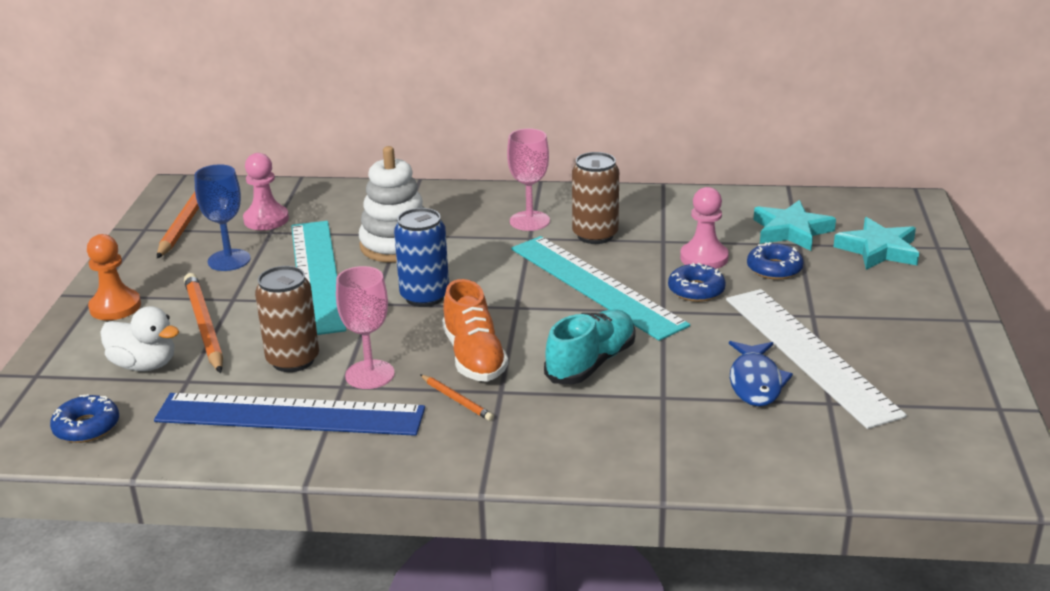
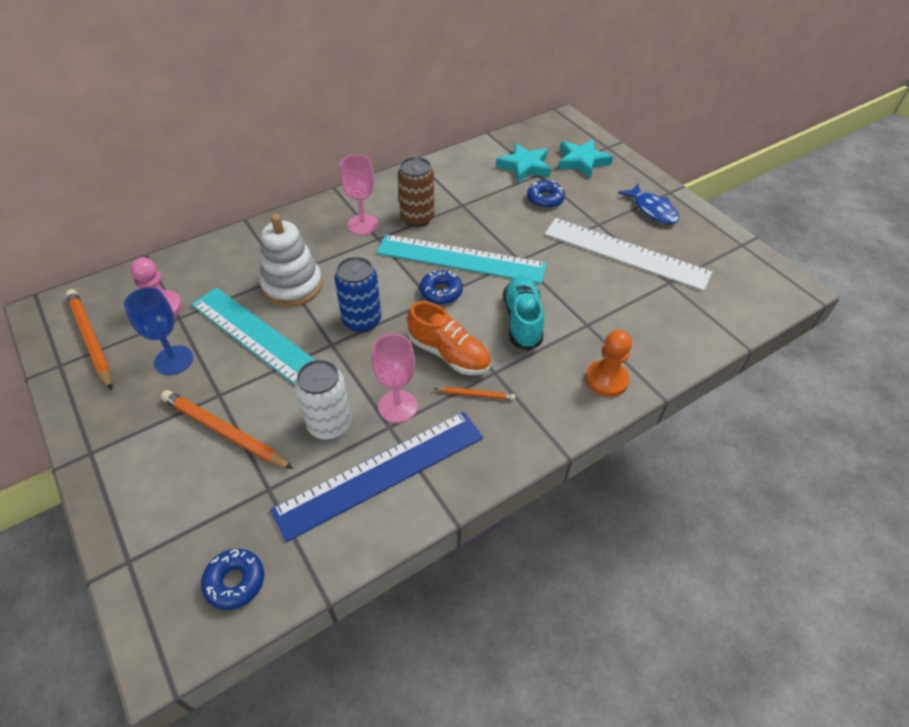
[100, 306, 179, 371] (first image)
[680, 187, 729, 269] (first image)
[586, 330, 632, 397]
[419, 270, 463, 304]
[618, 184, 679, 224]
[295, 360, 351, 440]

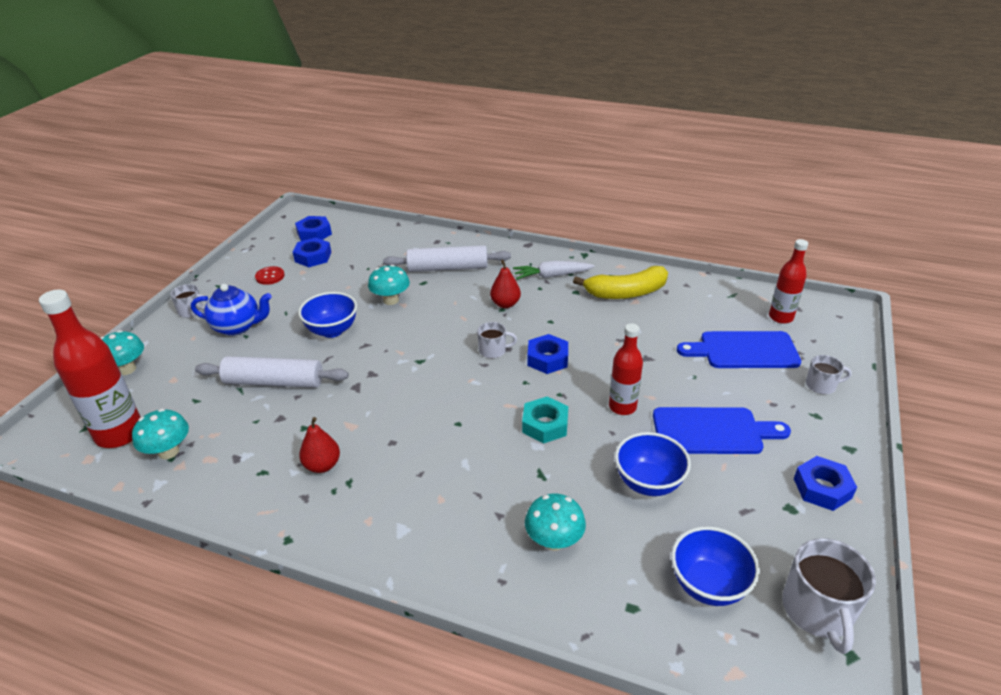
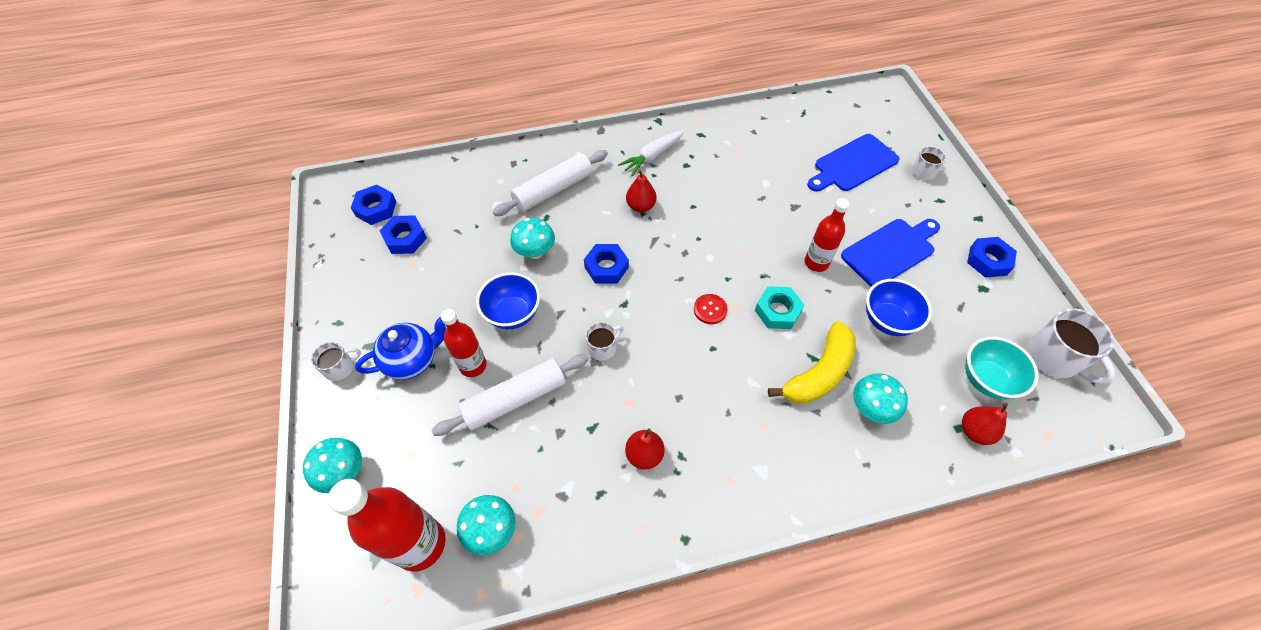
[962, 403, 1008, 445]
[694, 294, 727, 324]
[585, 322, 624, 361]
[584, 244, 629, 284]
[768, 321, 856, 404]
[441, 309, 487, 377]
[965, 337, 1039, 399]

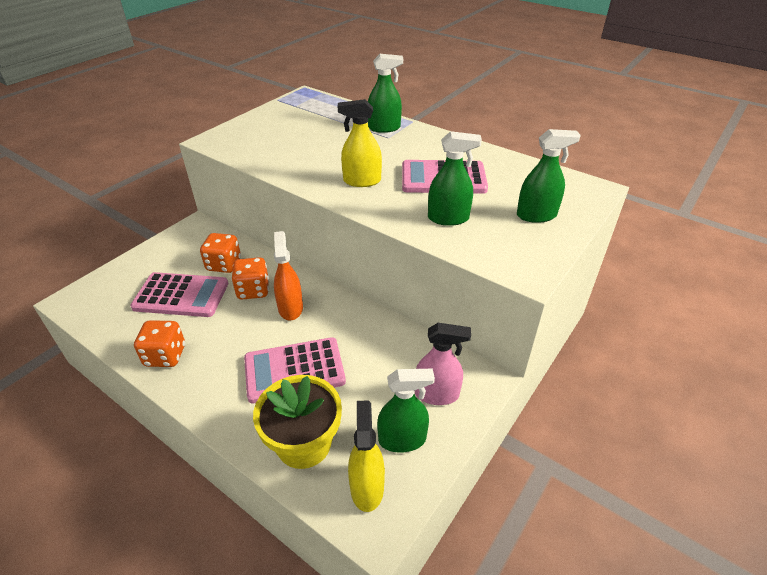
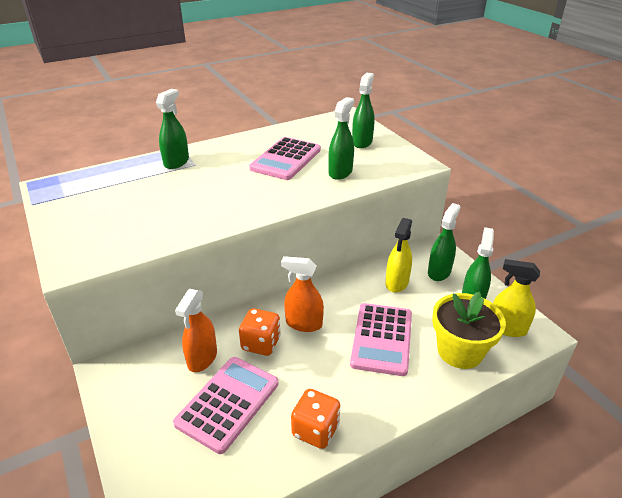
[385, 218, 412, 293]
[175, 289, 217, 372]
[428, 203, 460, 281]

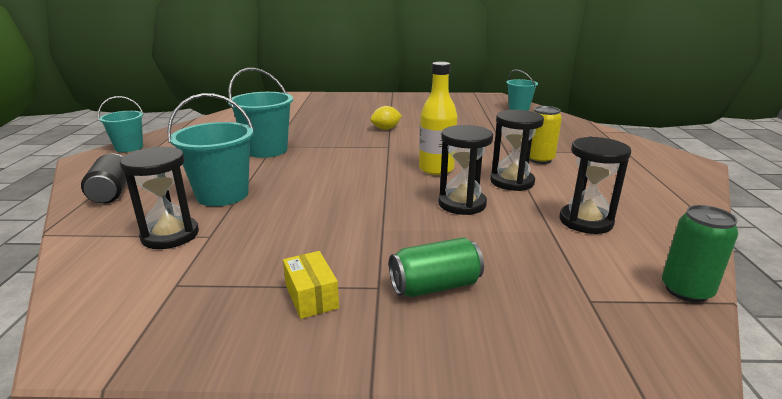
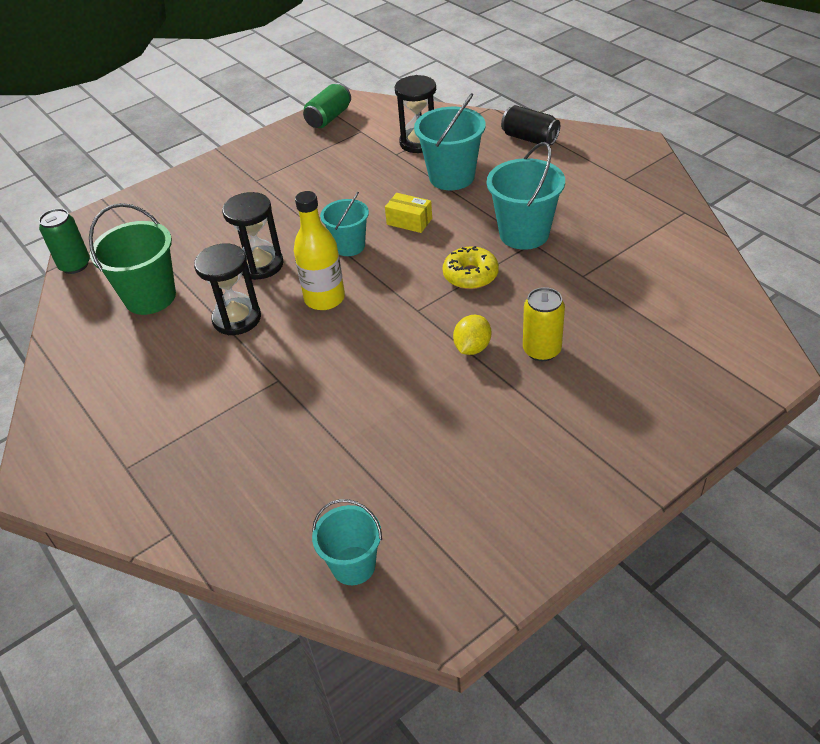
[442, 246, 499, 289]
[320, 192, 369, 256]
[385, 193, 432, 233]
[303, 83, 351, 128]
[523, 287, 565, 361]
[89, 203, 176, 315]

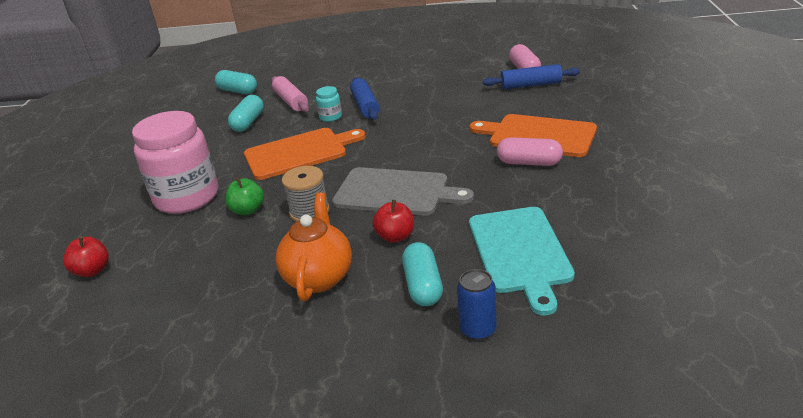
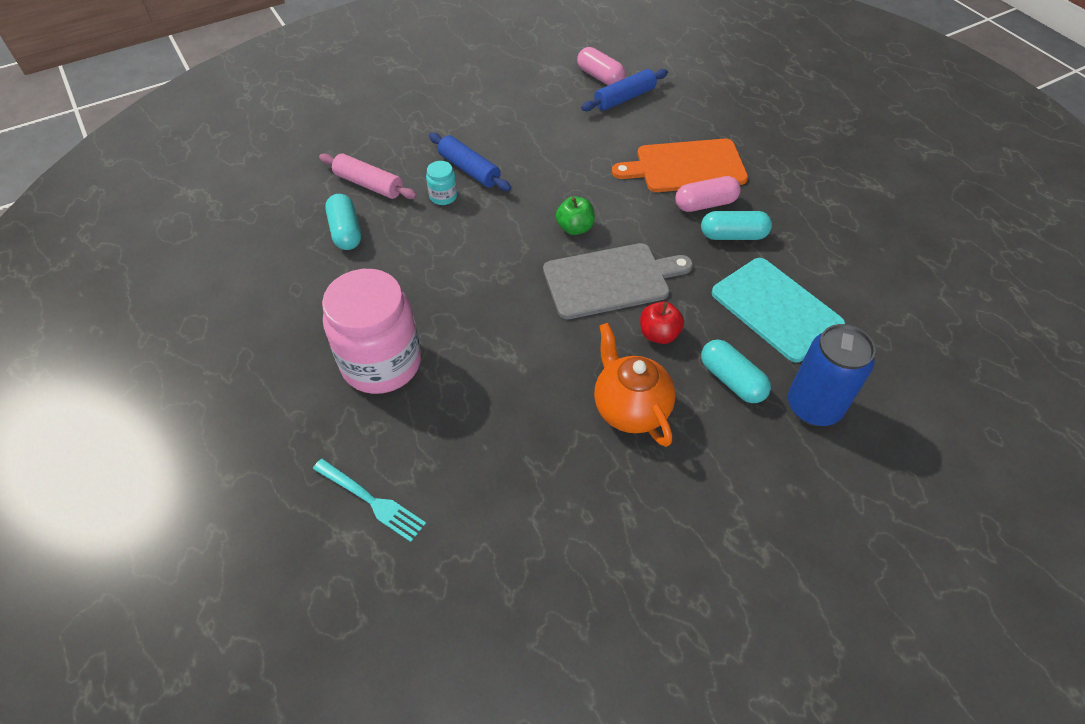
[244, 128, 366, 180] (first image)
[282, 166, 330, 222] (first image)
[701, 211, 772, 240]
[556, 196, 595, 235]
[313, 459, 426, 542]
[788, 324, 875, 426]

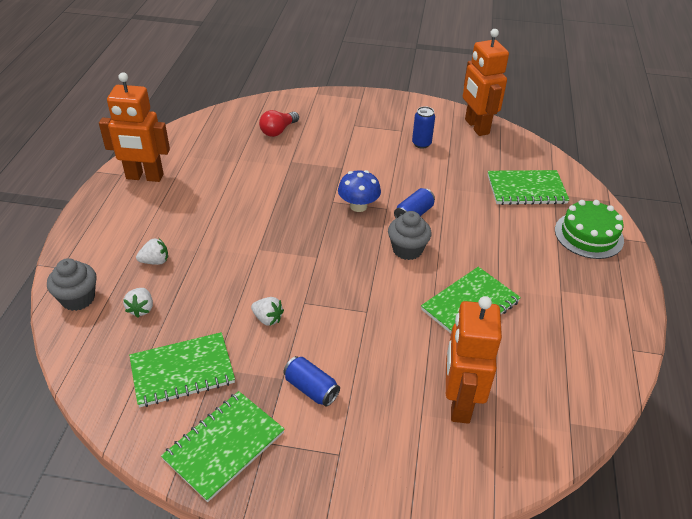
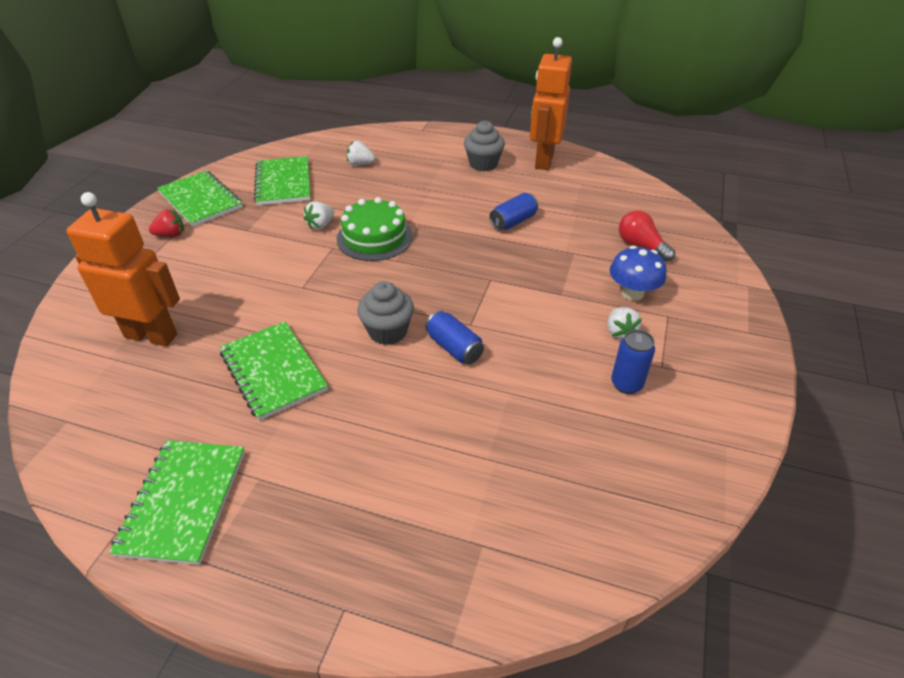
[463, 29, 509, 136] (first image)
[149, 209, 184, 237]
[464, 120, 505, 171]
[607, 307, 642, 339]
[489, 193, 538, 231]
[610, 246, 666, 301]
[109, 440, 245, 565]
[336, 197, 413, 261]

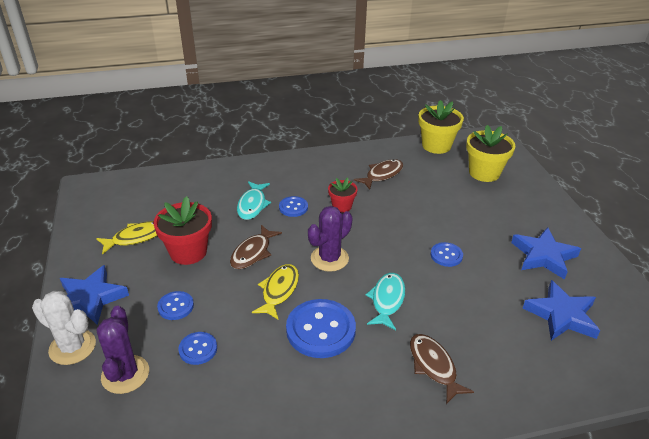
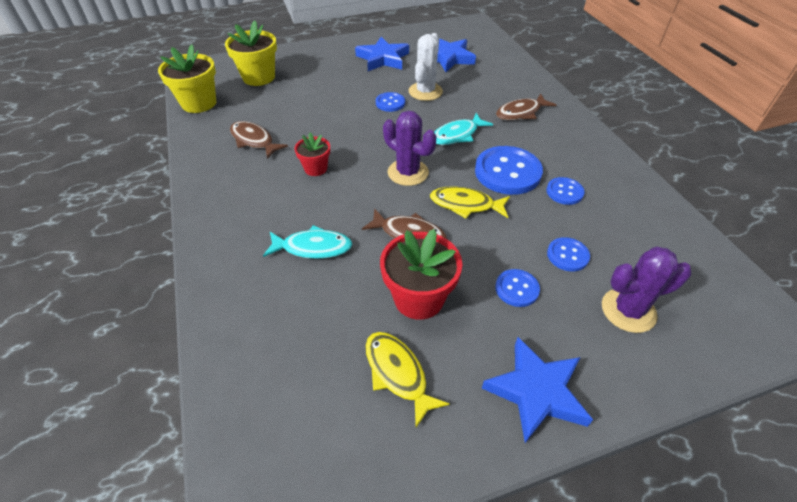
[409, 33, 443, 101]
[546, 177, 585, 205]
[434, 113, 493, 145]

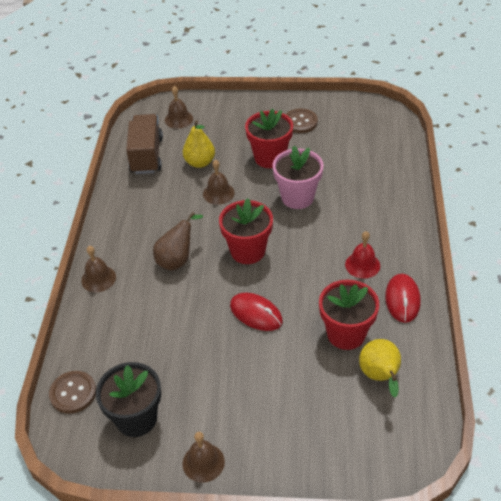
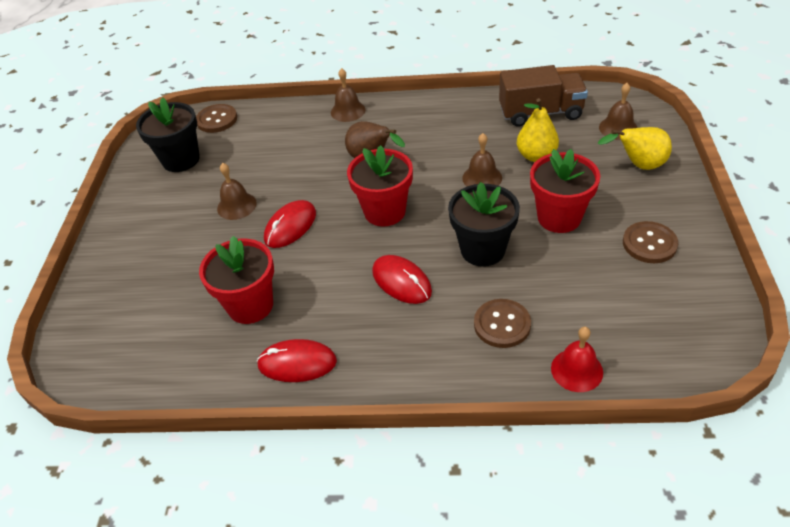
[372, 255, 432, 304]
[474, 299, 531, 348]
[217, 163, 257, 220]
[551, 327, 603, 392]
[598, 127, 672, 170]
[448, 182, 520, 267]

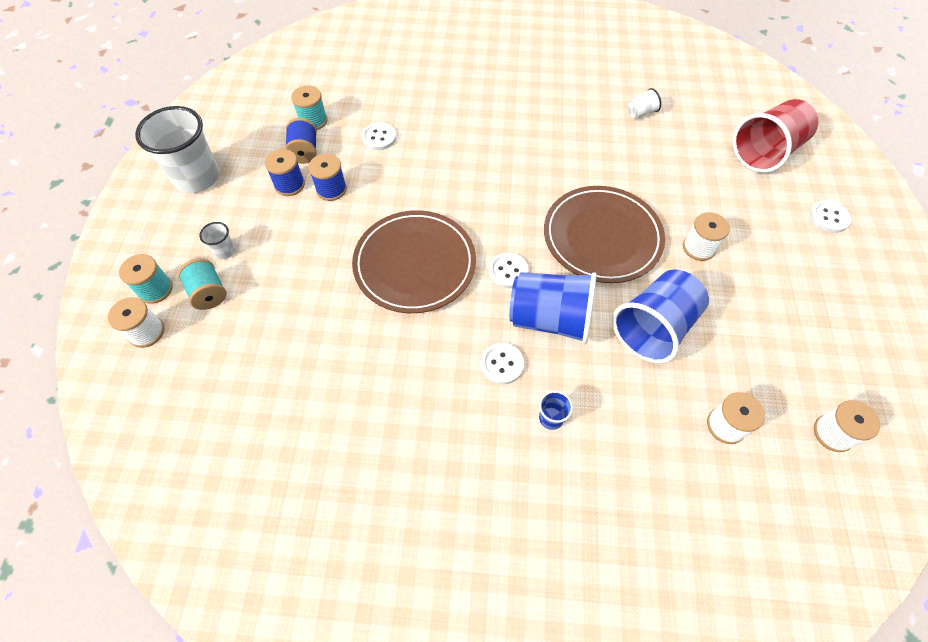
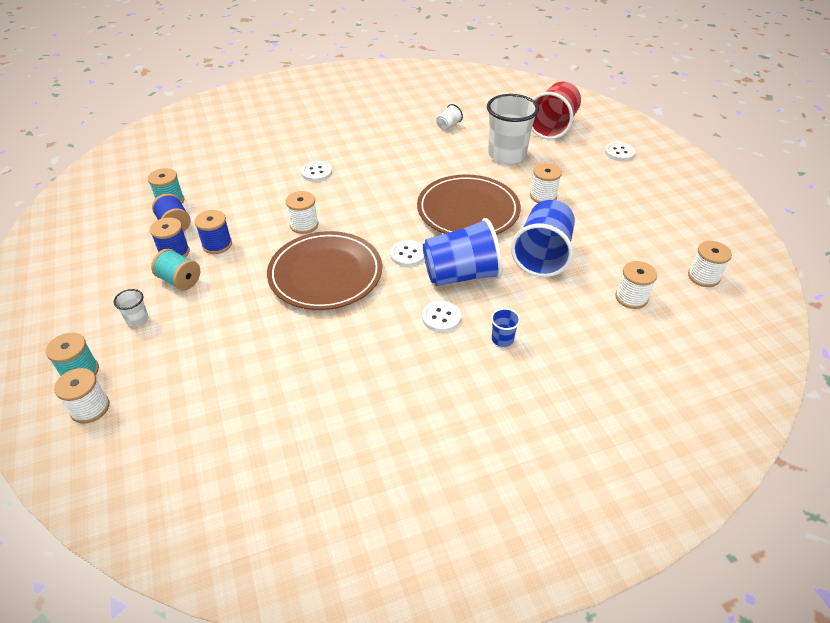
[286, 191, 318, 234]
[487, 94, 539, 164]
[151, 249, 200, 290]
[301, 161, 332, 182]

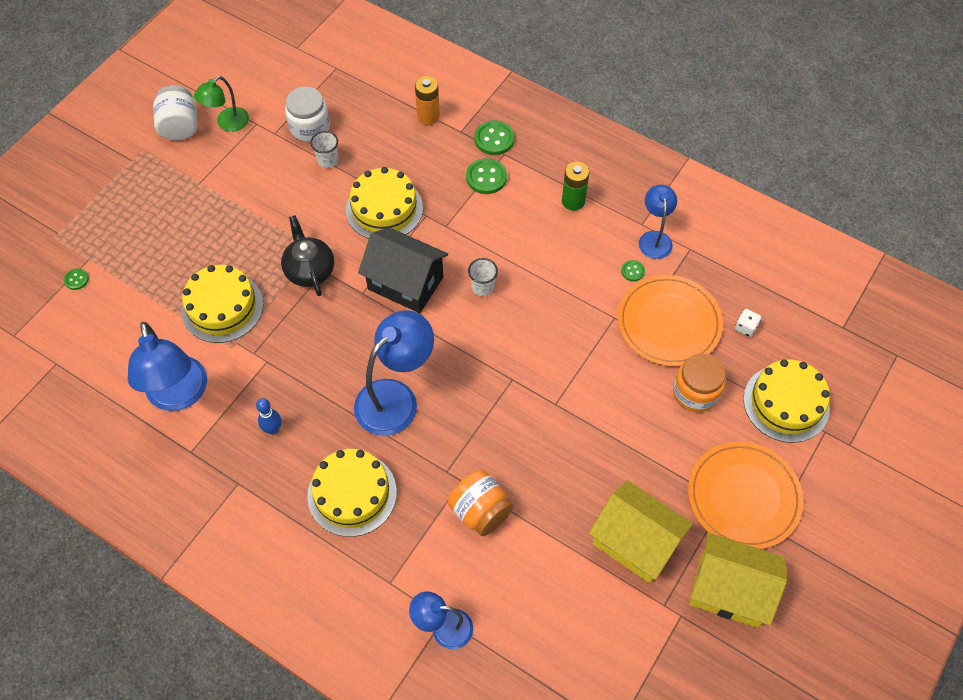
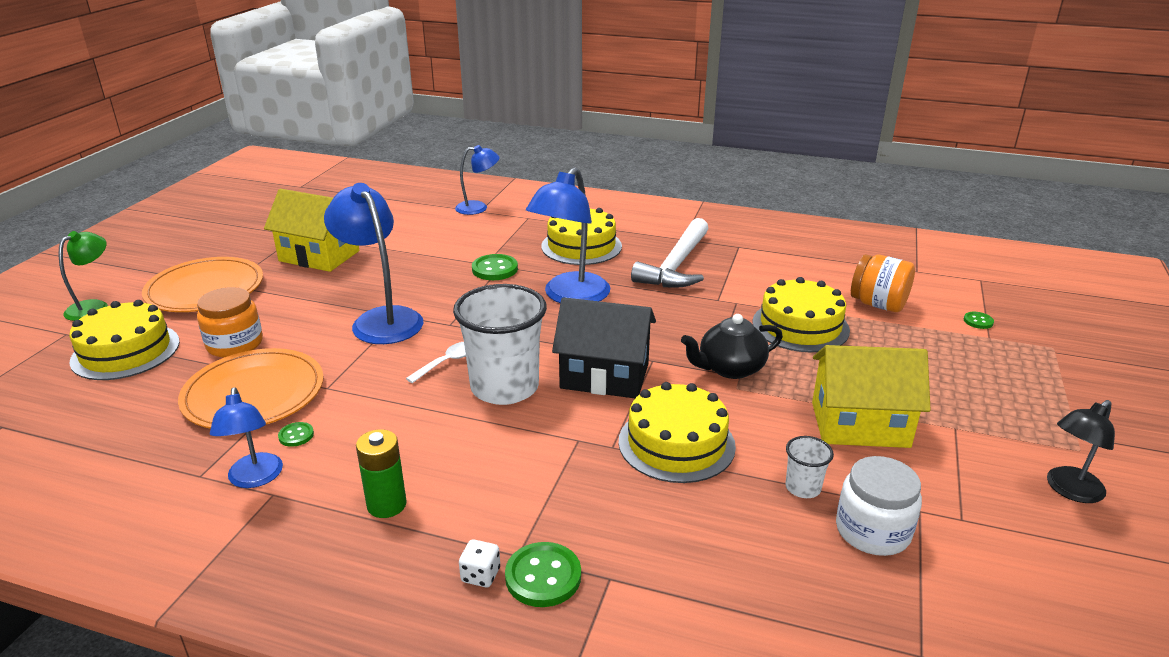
[415, 76, 440, 125] (first image)
[406, 342, 466, 383]
[324, 183, 423, 344]
[59, 231, 108, 321]
[851, 254, 915, 312]
[472, 254, 518, 280]
[812, 345, 931, 448]
[459, 539, 500, 587]
[1047, 400, 1115, 503]
[631, 218, 709, 288]
[681, 314, 783, 379]
[453, 284, 547, 405]

